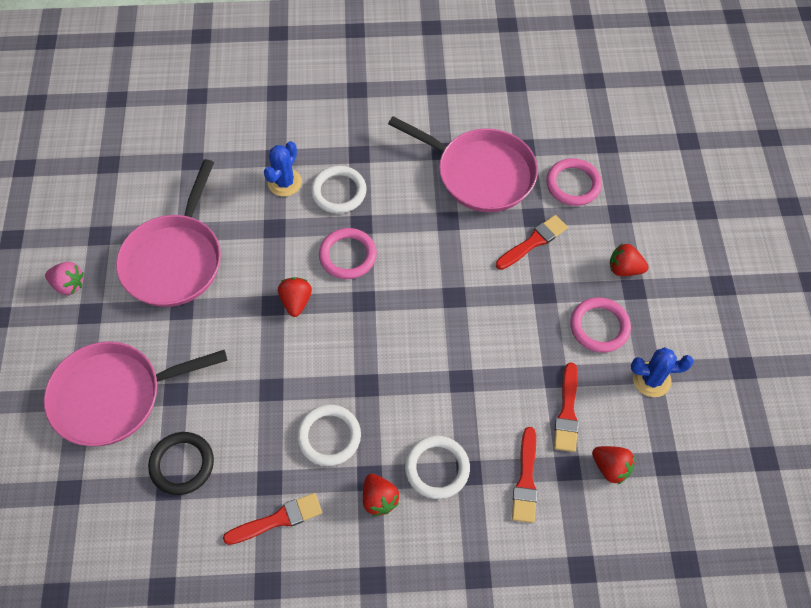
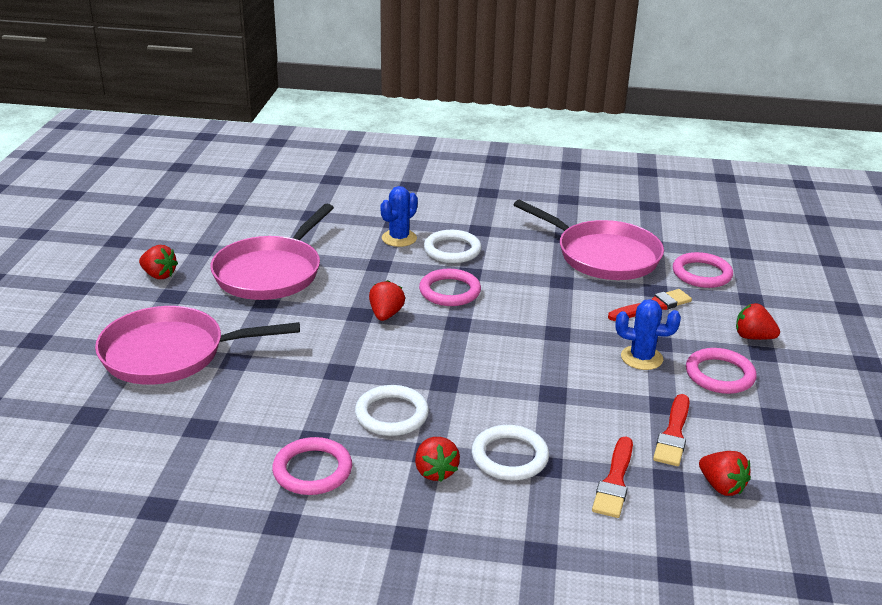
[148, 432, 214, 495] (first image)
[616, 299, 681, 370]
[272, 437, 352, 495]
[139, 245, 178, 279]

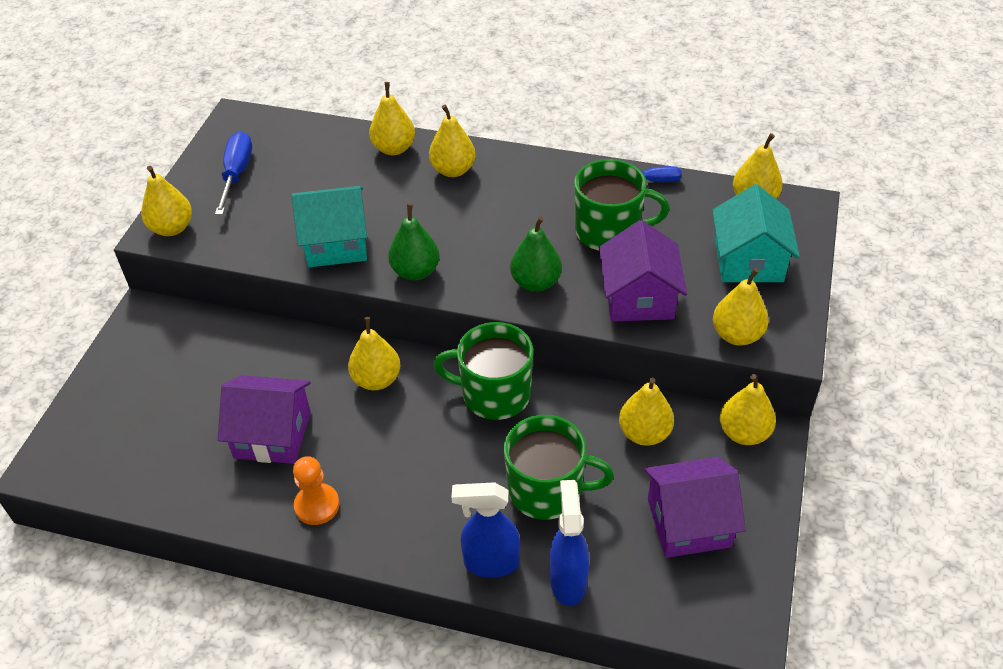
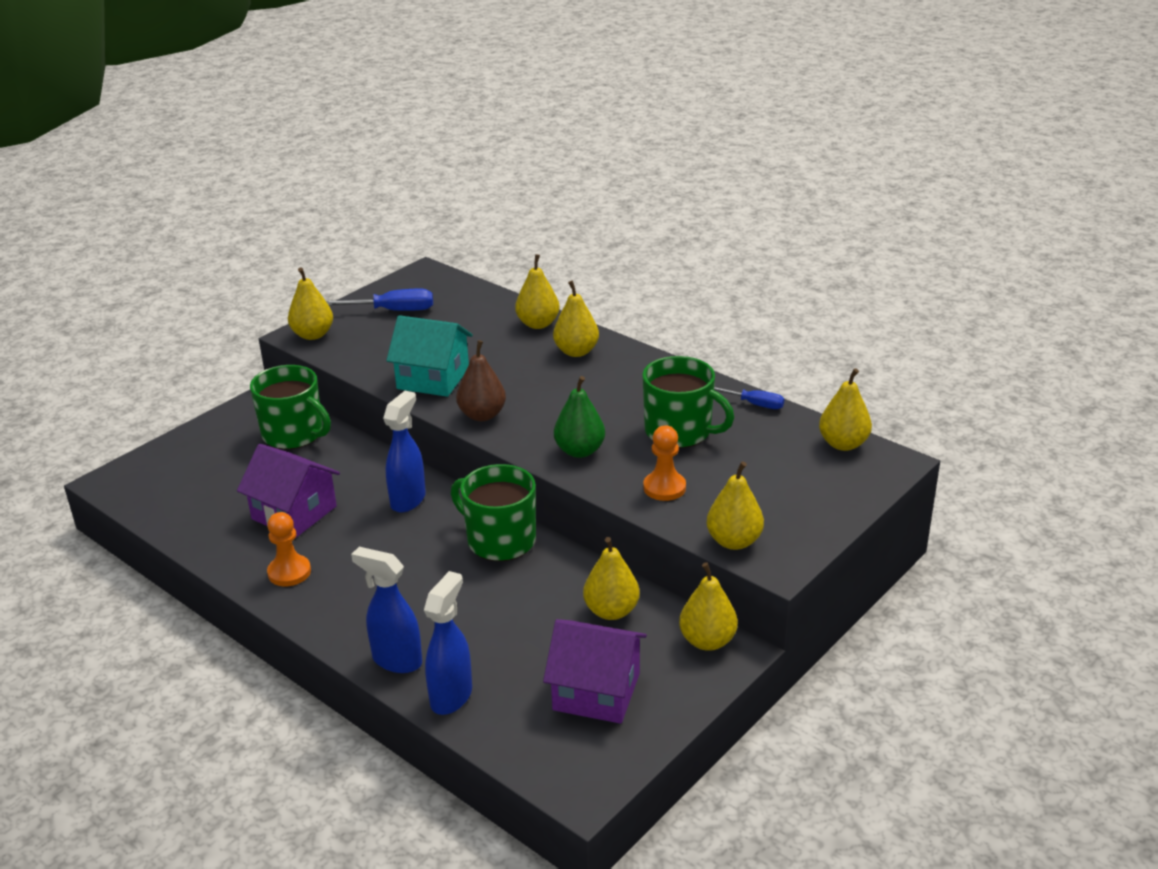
[712, 184, 800, 282] (first image)
[250, 365, 331, 449]
[383, 391, 426, 513]
[643, 425, 686, 501]
[456, 340, 506, 421]
[326, 289, 433, 311]

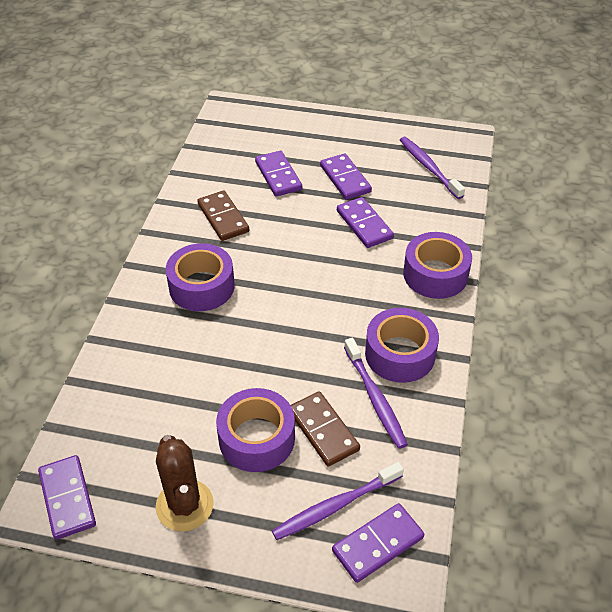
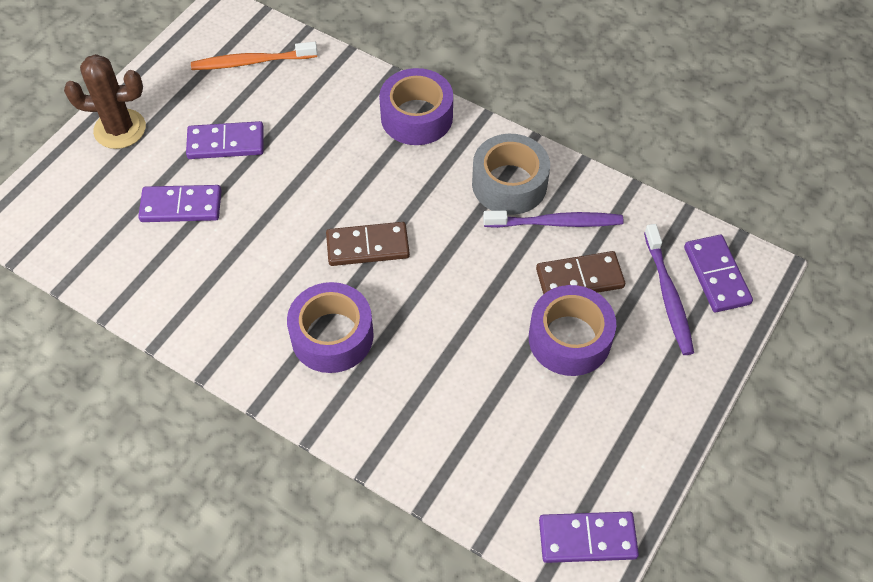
[337, 197, 394, 248] (first image)
[64, 54, 146, 149]
[326, 222, 410, 266]
[472, 134, 550, 215]
[191, 42, 318, 70]

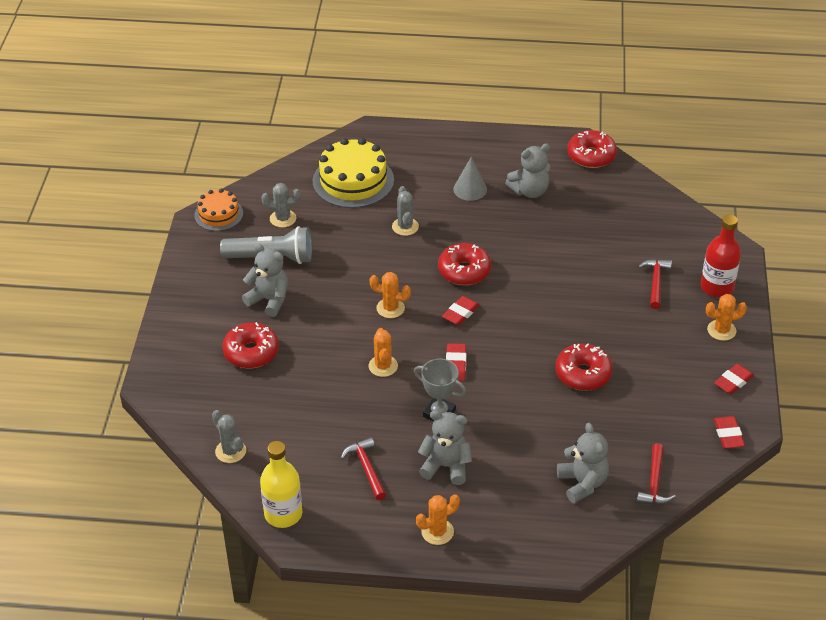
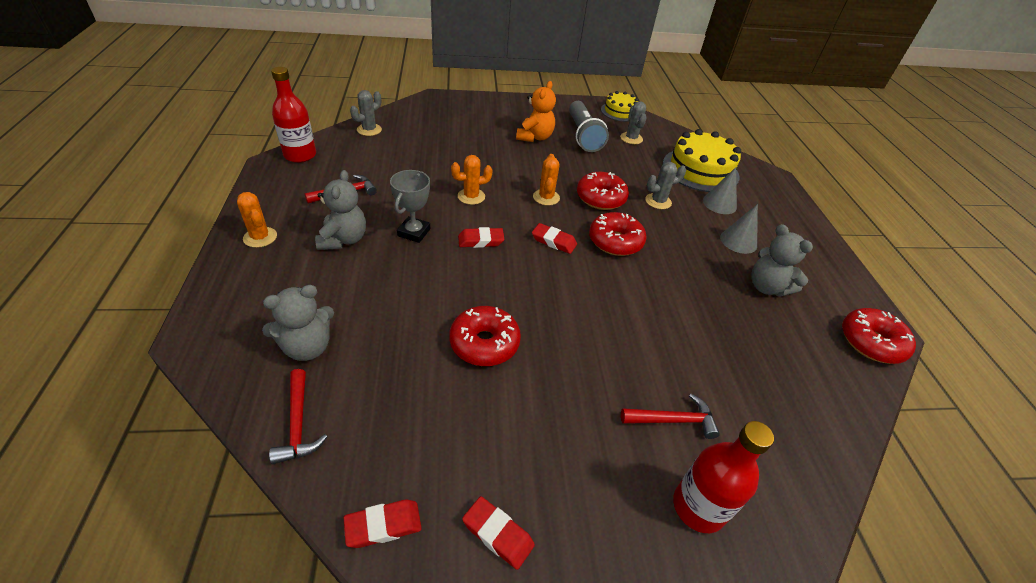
[706, 294, 747, 341] (first image)
[703, 167, 737, 214]
[577, 172, 629, 210]
[601, 91, 639, 122]
[516, 81, 556, 142]
[271, 67, 316, 163]
[269, 369, 328, 464]

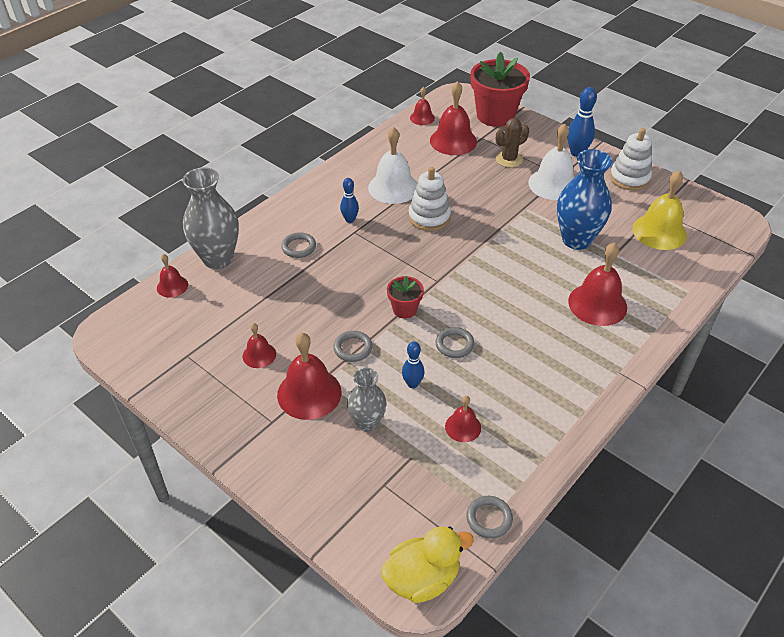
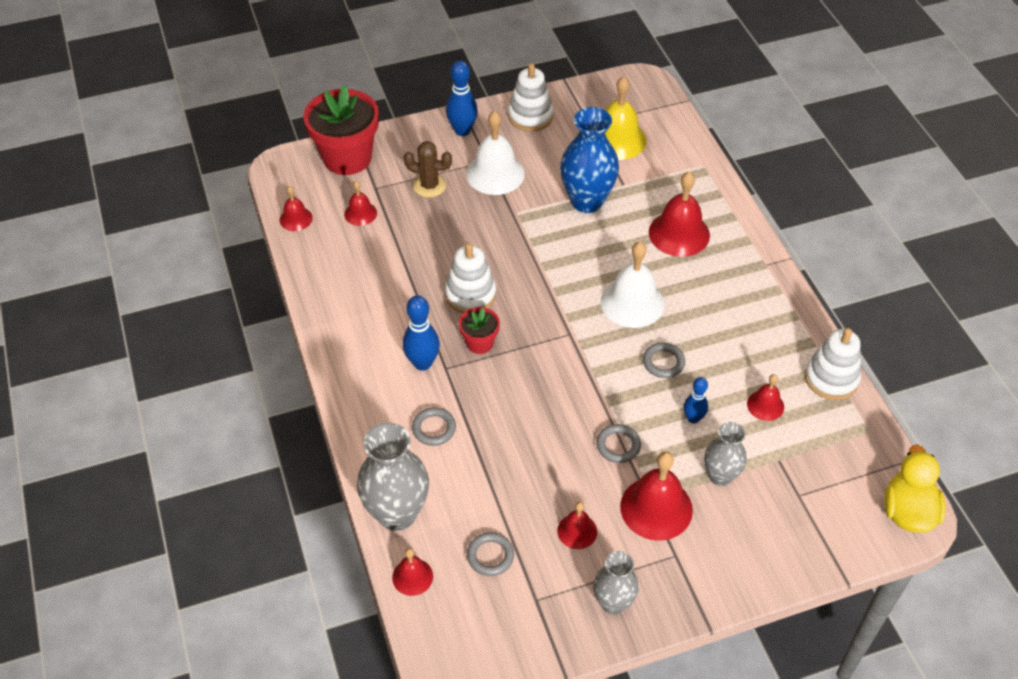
[593, 551, 639, 614]
[805, 328, 861, 400]
[601, 242, 665, 328]
[459, 307, 500, 354]
[467, 532, 514, 576]
[404, 141, 452, 197]
[403, 295, 440, 371]
[344, 181, 377, 226]

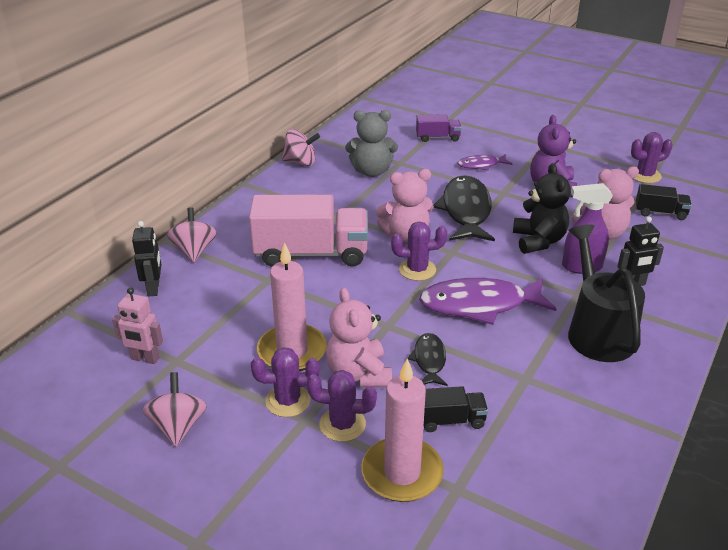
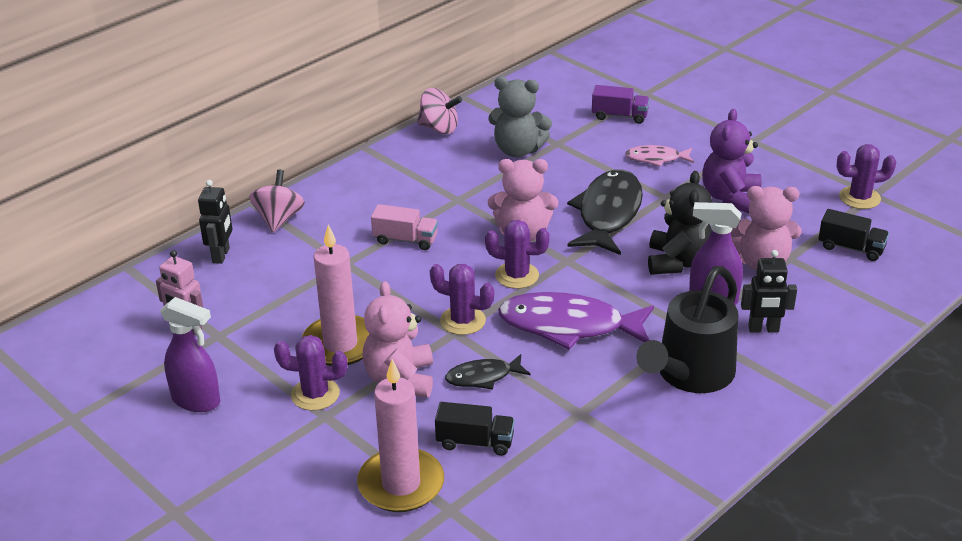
[430, 264, 494, 335]
[160, 297, 220, 412]
[625, 145, 694, 167]
[445, 354, 531, 389]
[637, 266, 738, 393]
[371, 204, 438, 250]

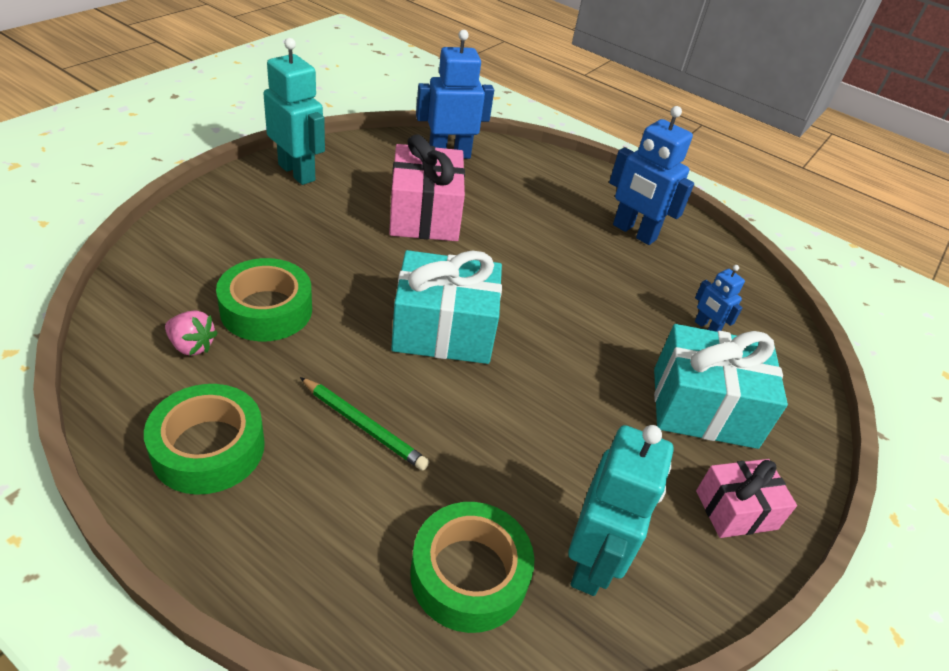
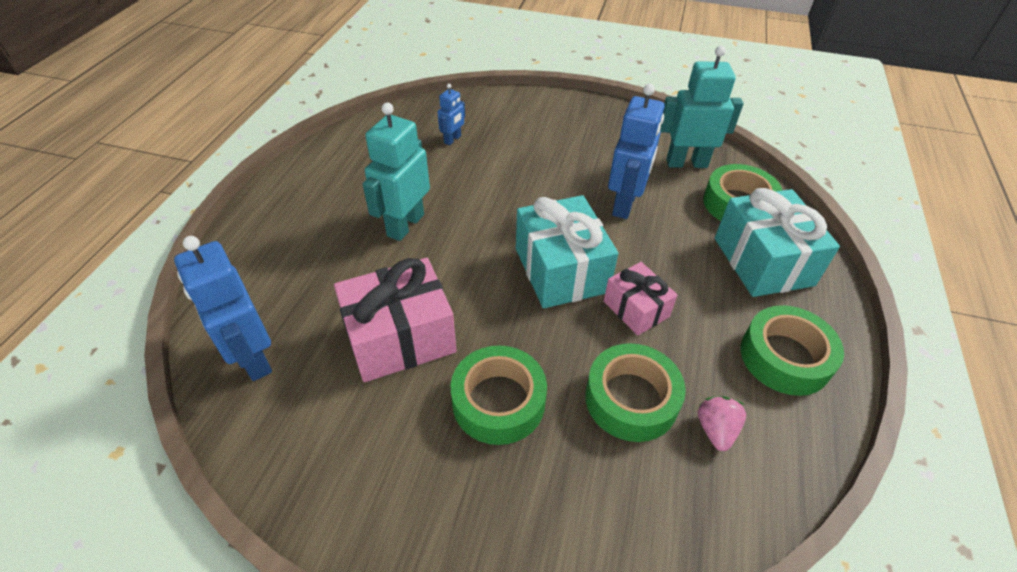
[300, 377, 429, 471] (first image)
[451, 345, 547, 445]
[363, 103, 430, 241]
[608, 84, 665, 219]
[715, 188, 840, 297]
[604, 262, 678, 336]

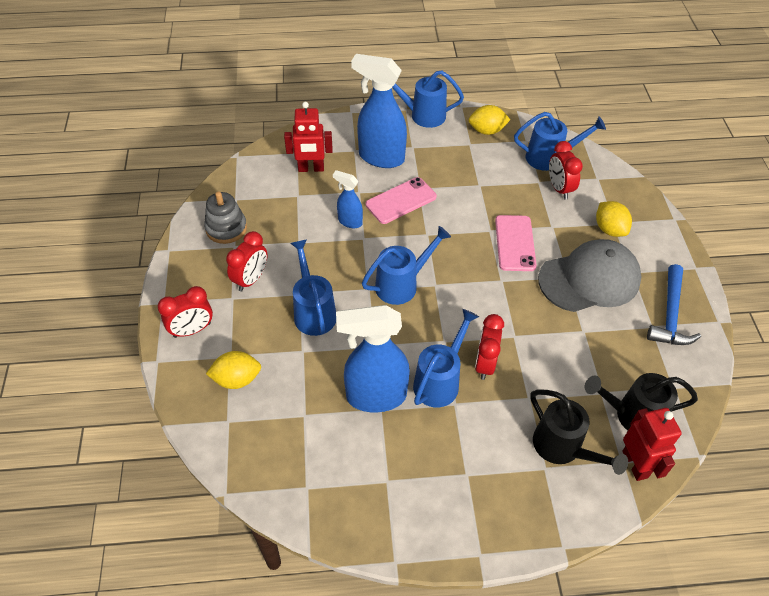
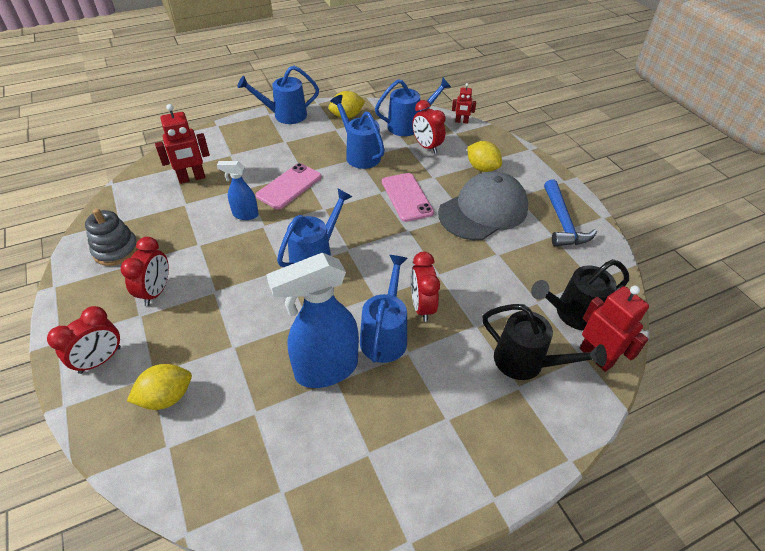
[351, 54, 407, 168] (first image)
[452, 83, 476, 124]
[330, 95, 385, 169]

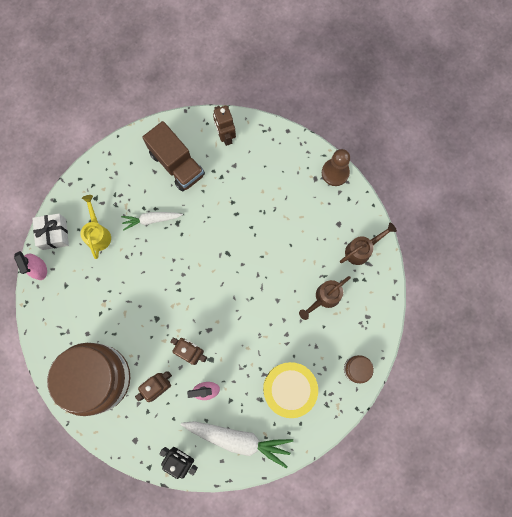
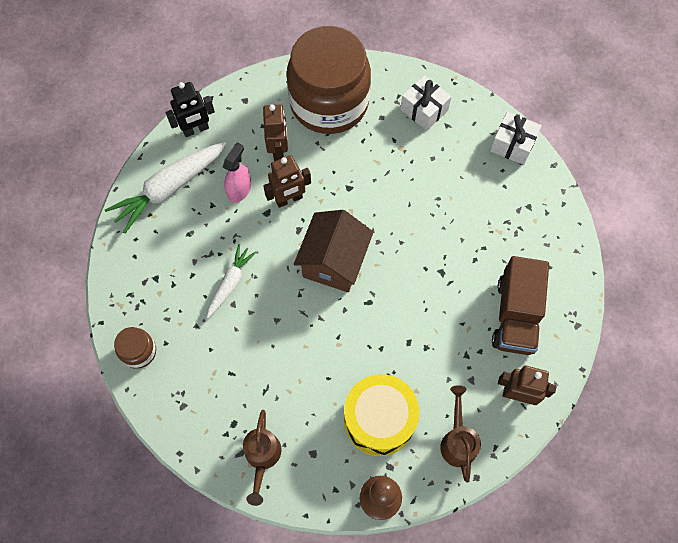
[14, 251, 47, 280] (first image)
[80, 195, 111, 259] (first image)
[294, 210, 374, 292]
[400, 75, 452, 131]
[206, 244, 257, 319]
[344, 374, 419, 456]
[440, 385, 481, 483]
[492, 256, 549, 355]

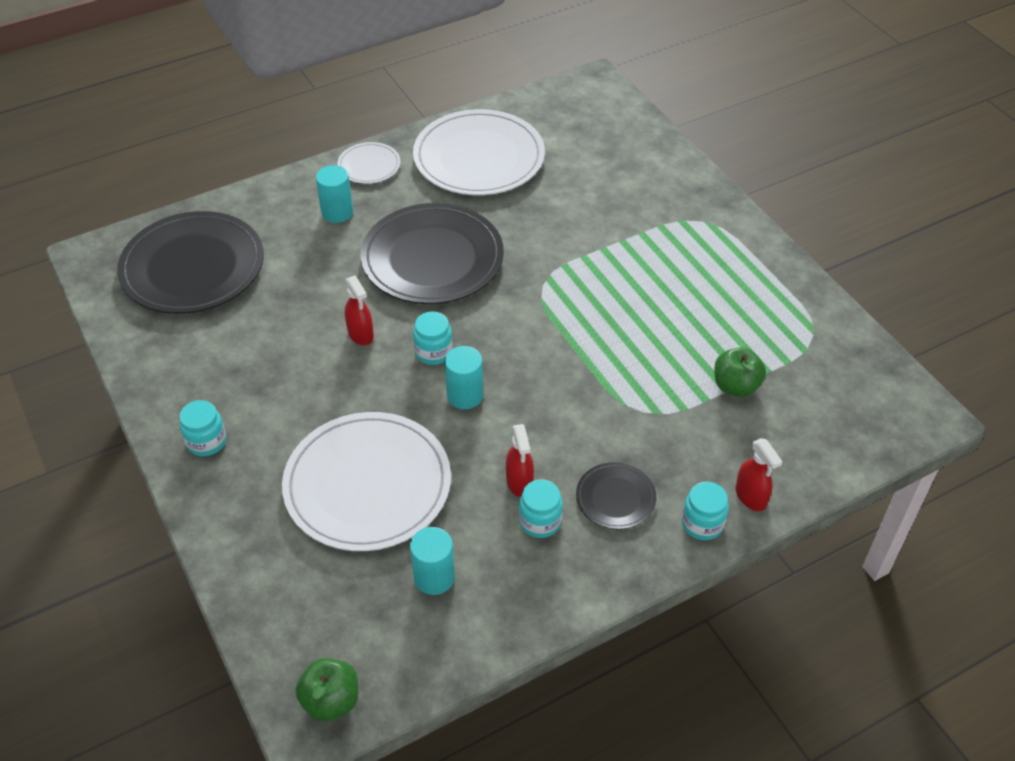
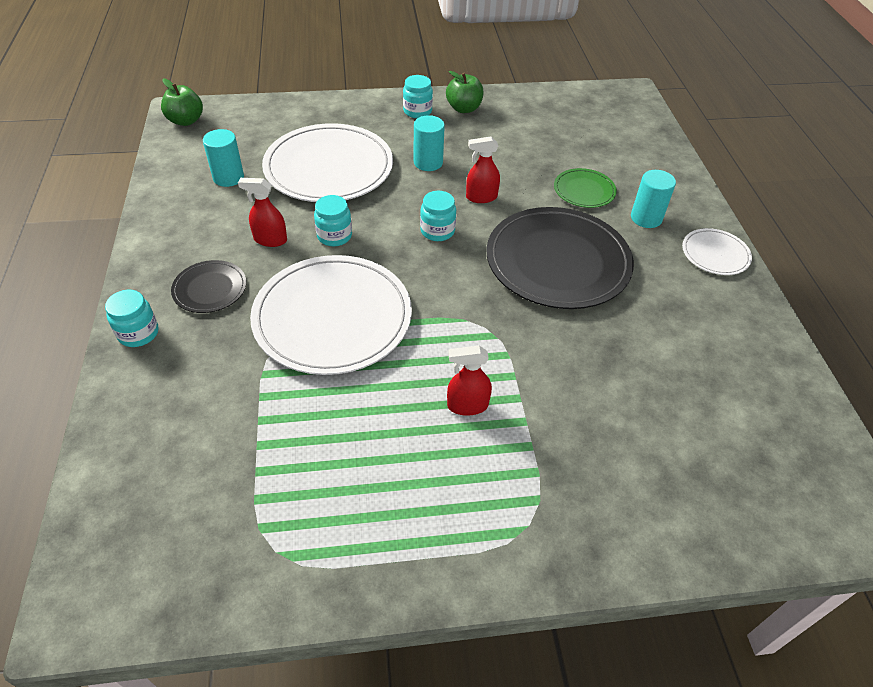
[117, 211, 264, 314] (first image)
[554, 168, 617, 208]
[250, 255, 412, 375]
[414, 115, 445, 171]
[314, 195, 352, 246]
[446, 71, 484, 113]
[447, 346, 492, 416]

